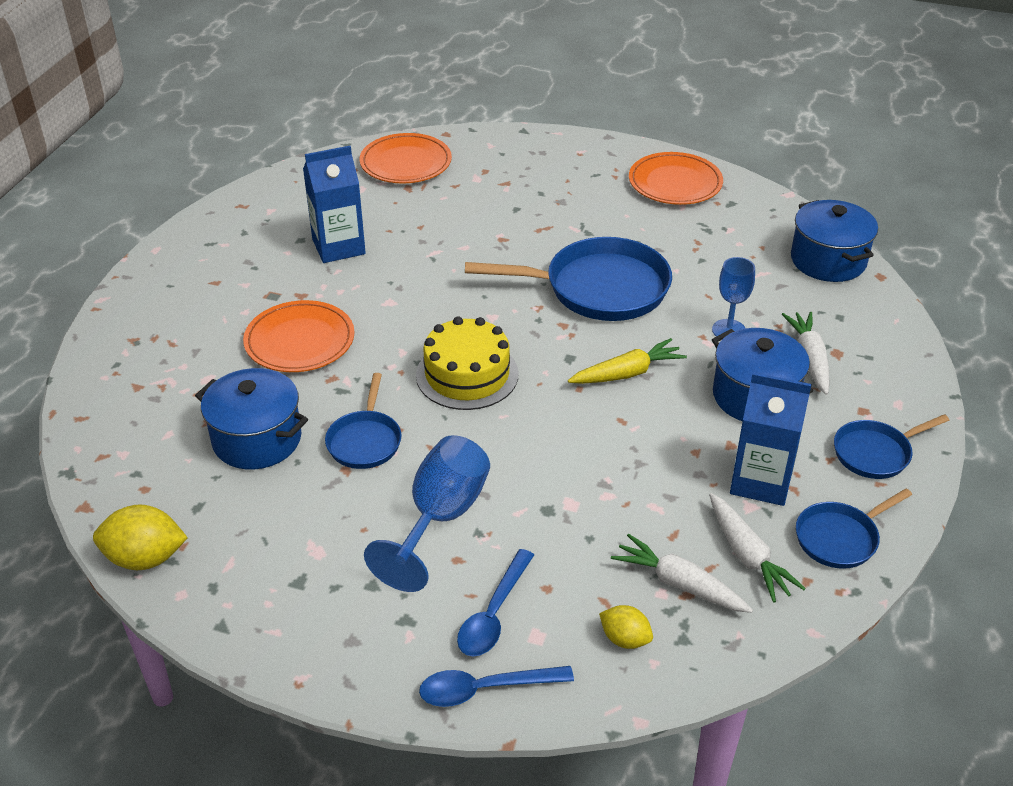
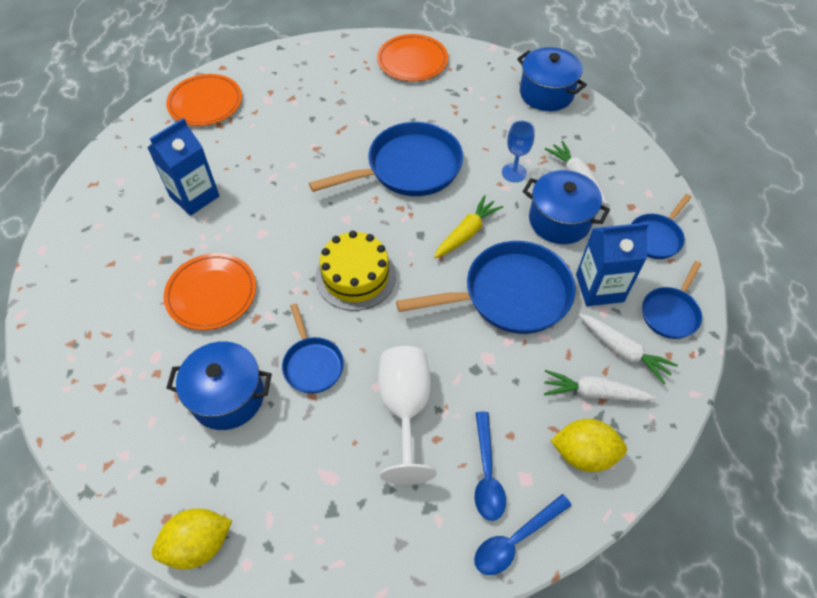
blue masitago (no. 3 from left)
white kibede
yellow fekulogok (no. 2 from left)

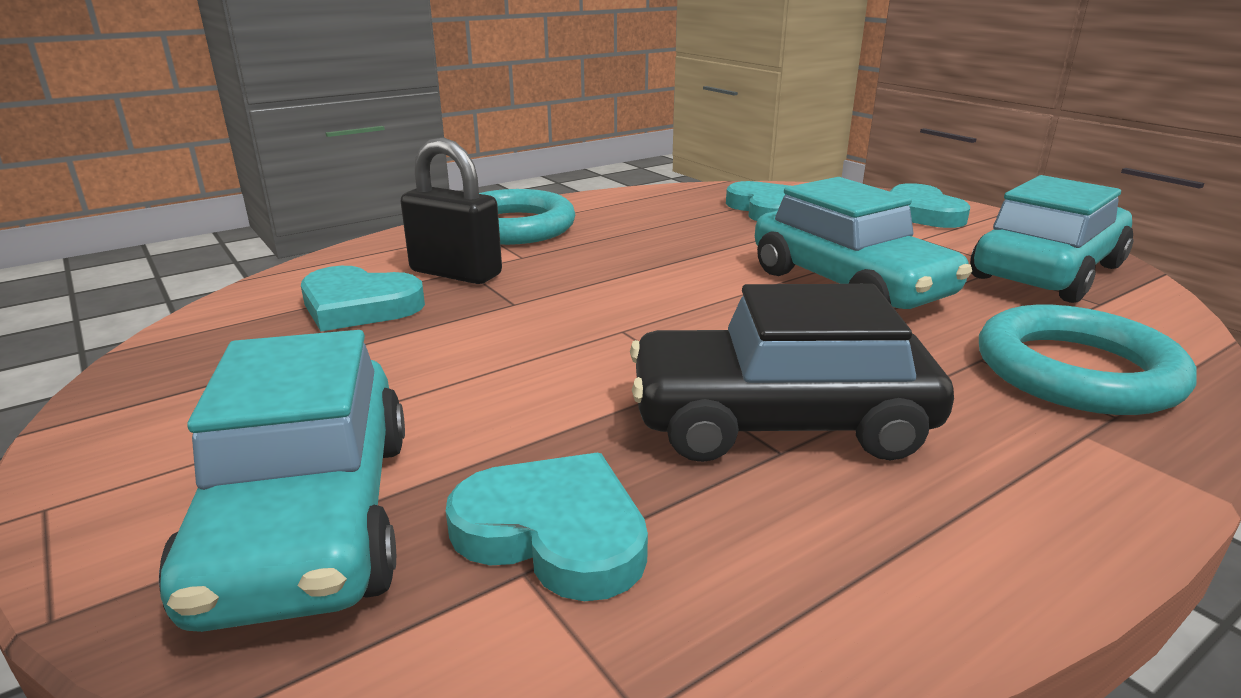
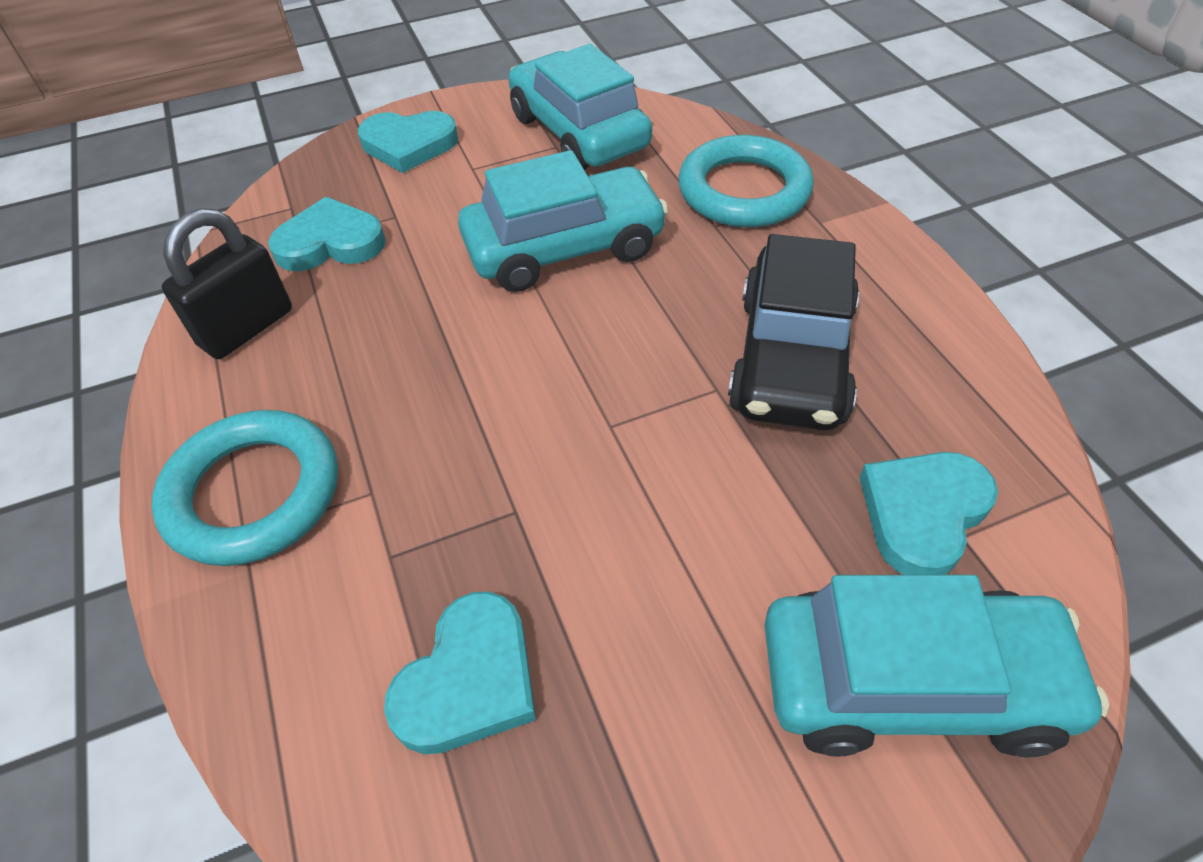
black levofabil

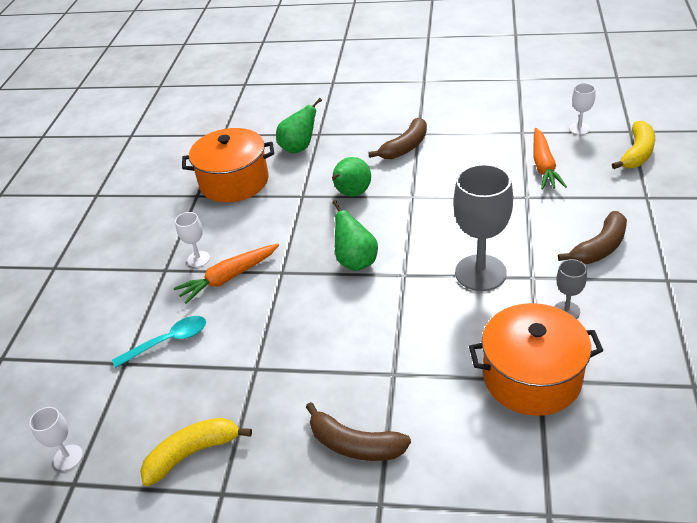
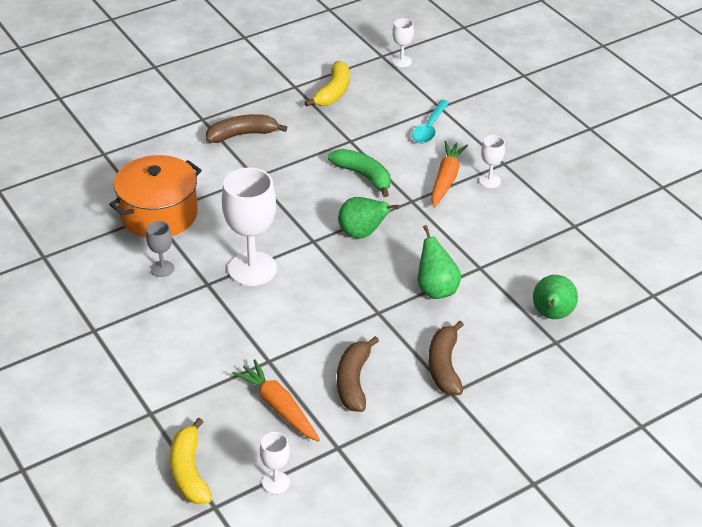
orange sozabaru (no. 1 from left in the first image)
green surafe
brown surafe (no. 2 from left)
white kibede (no. 1 from left)

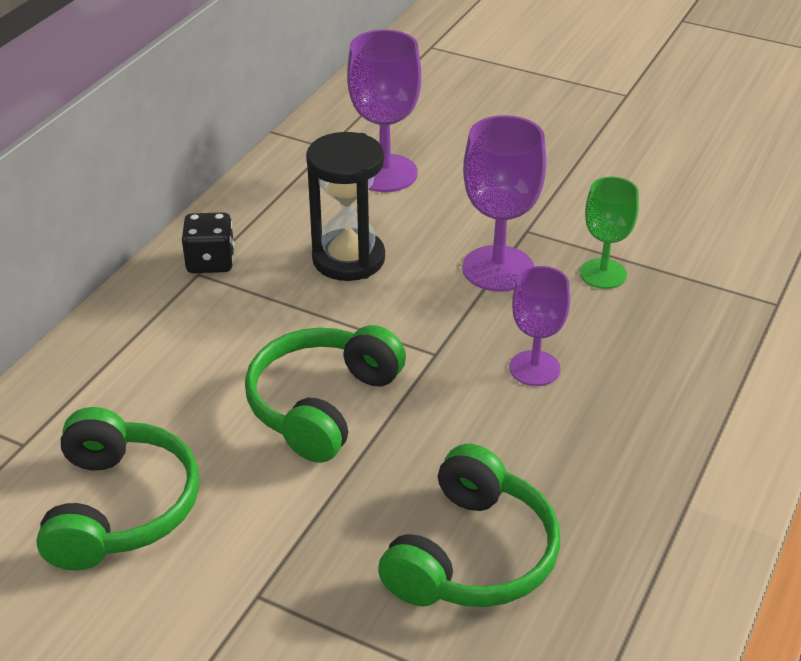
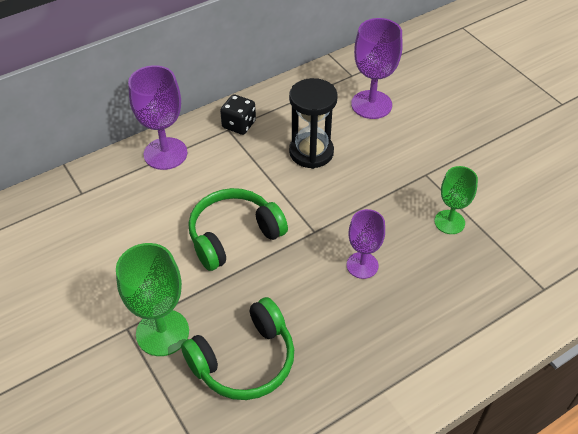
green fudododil (no. 1 from left in the first image)
green kibede (no. 1 from left)
purple kibede (no. 1 from left)

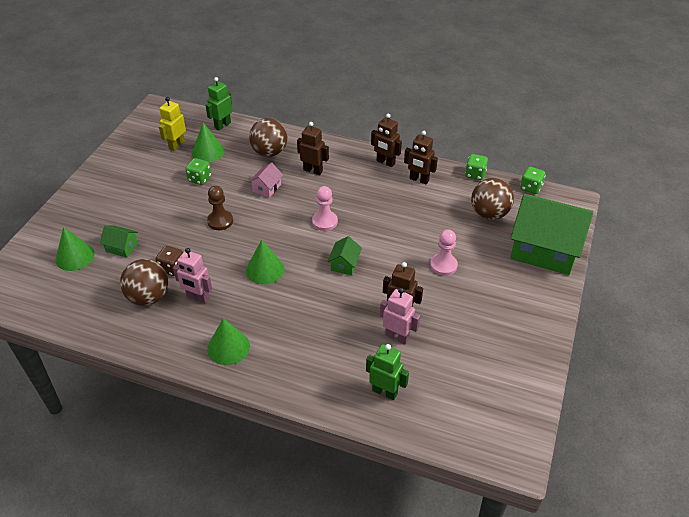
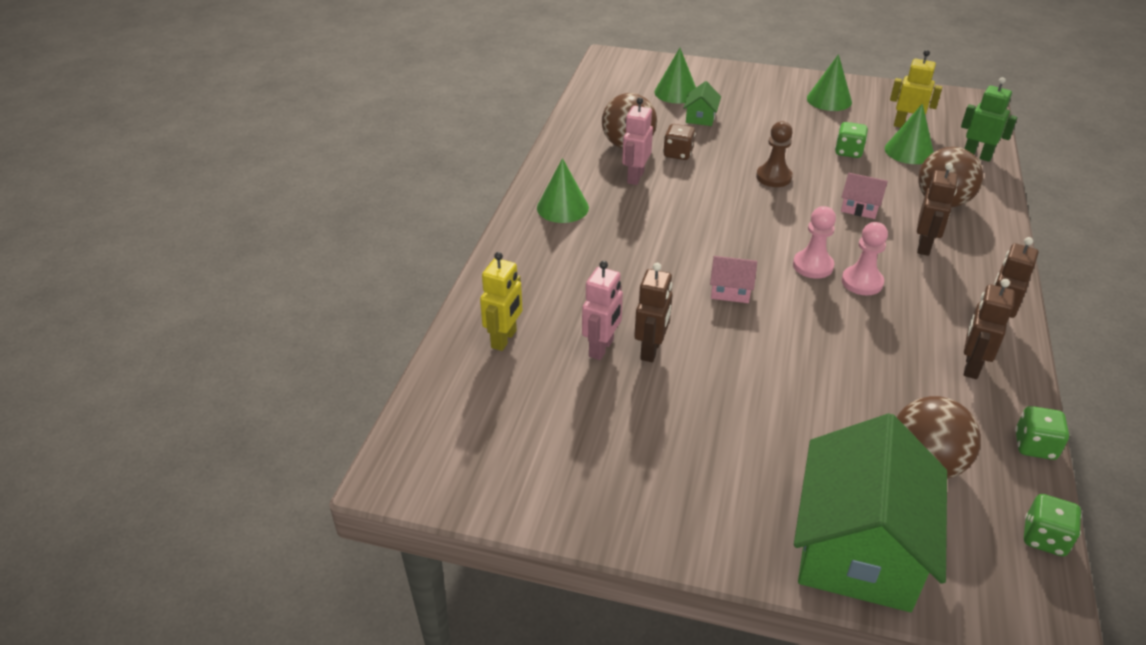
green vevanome (no. 3 from left)
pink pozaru (no. 2 from left)
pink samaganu (no. 1 from left)
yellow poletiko (no. 1 from left)

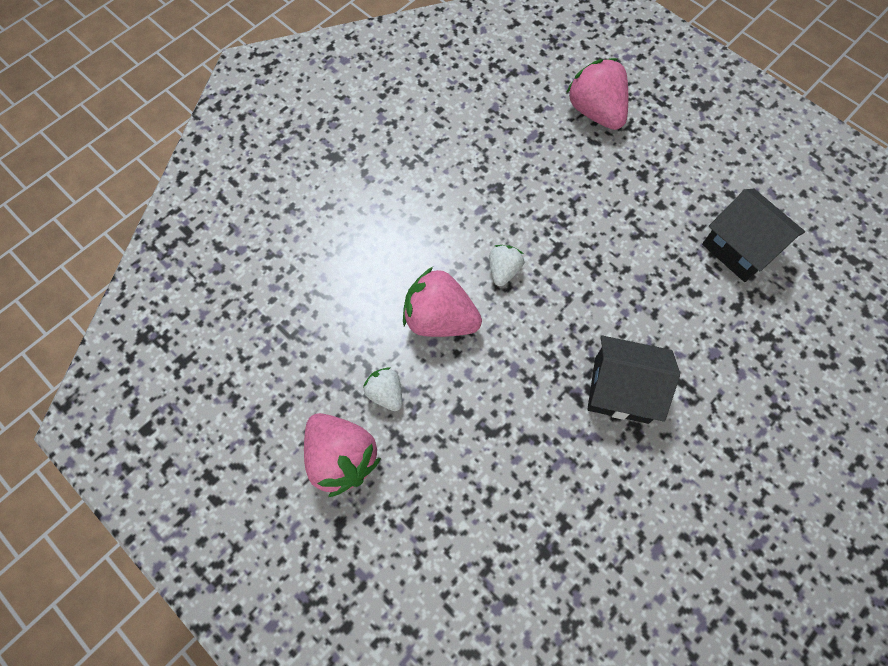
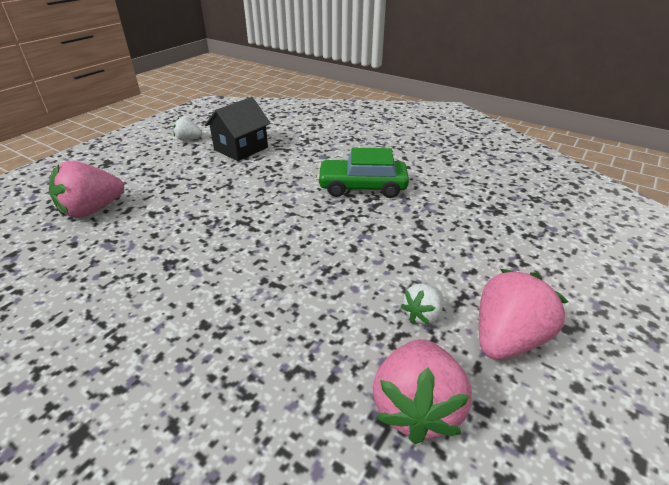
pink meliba (no. 2 from left)
white meliba (no. 1 from left)
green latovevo

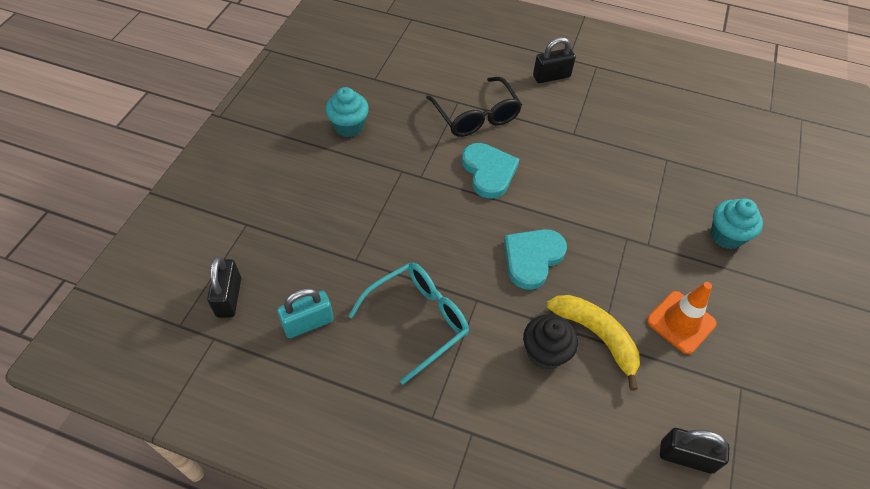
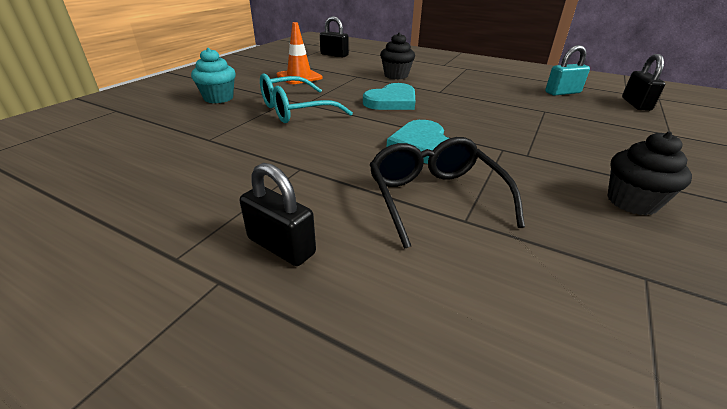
yellow surafe
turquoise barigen
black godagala (no. 2 from left)
black levofabil (no. 1 from left)

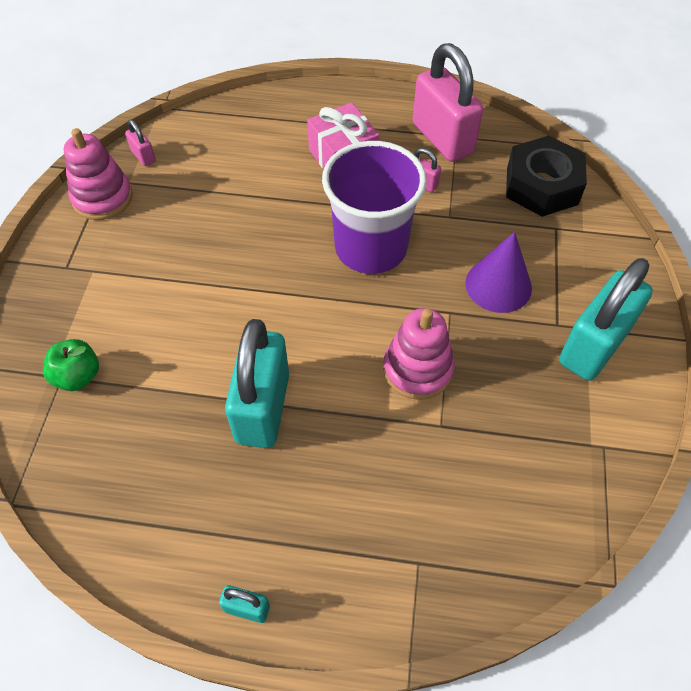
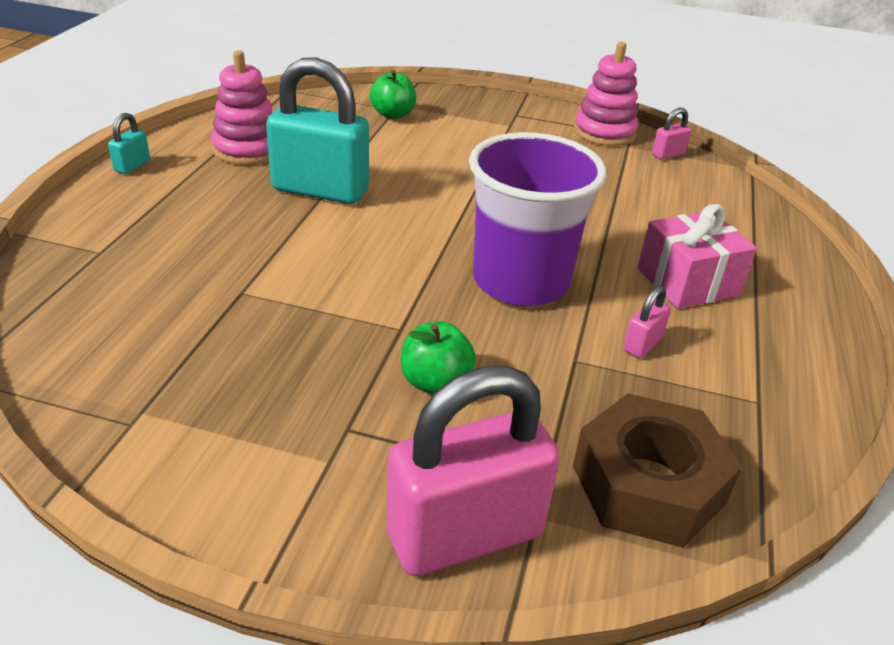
turquoise levofabil (no. 3 from left in the first image)
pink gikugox (no. 1 from left)
pink levofabil (no. 1 from left)
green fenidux (no. 2 from left)
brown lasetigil

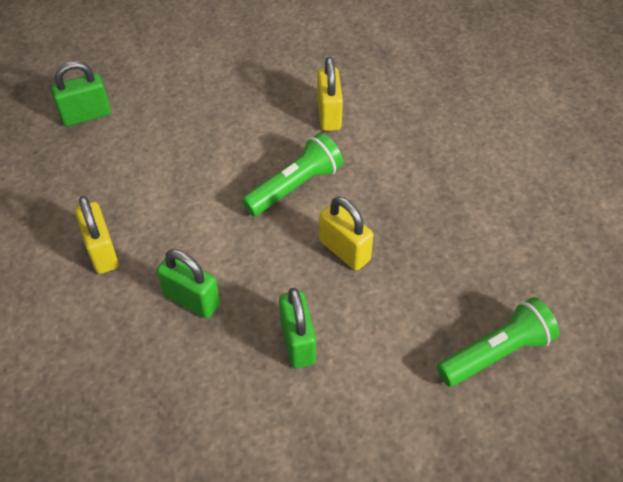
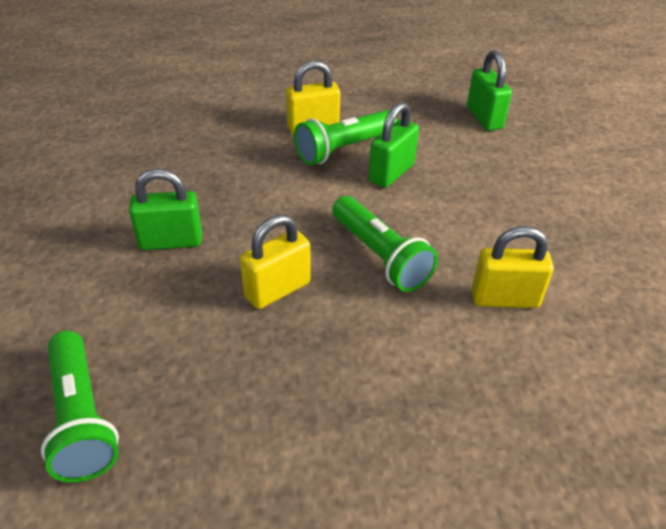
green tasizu (no. 2 from left)
green levofabil (no. 2 from left)

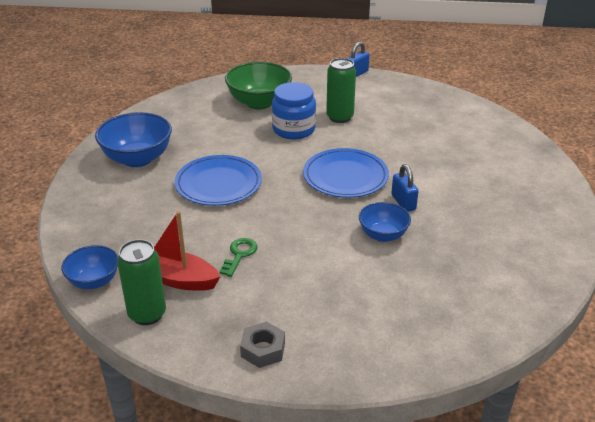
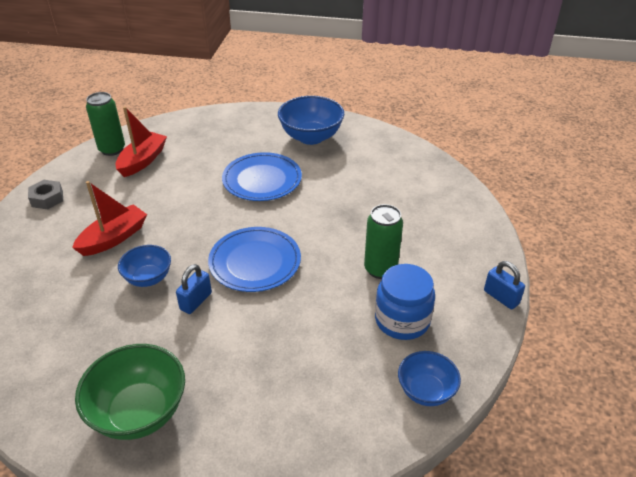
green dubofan
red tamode (no. 1 from left)
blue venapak (no. 3 from left)
green venapak
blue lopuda
blue levofabil (no. 1 from left)

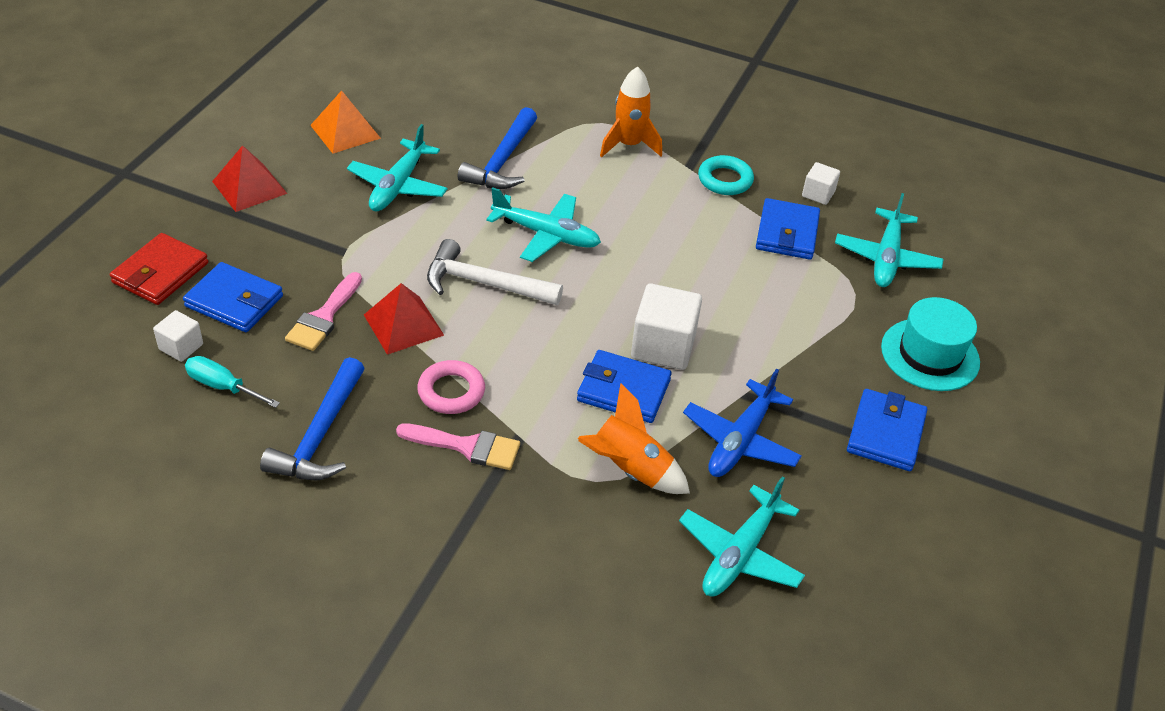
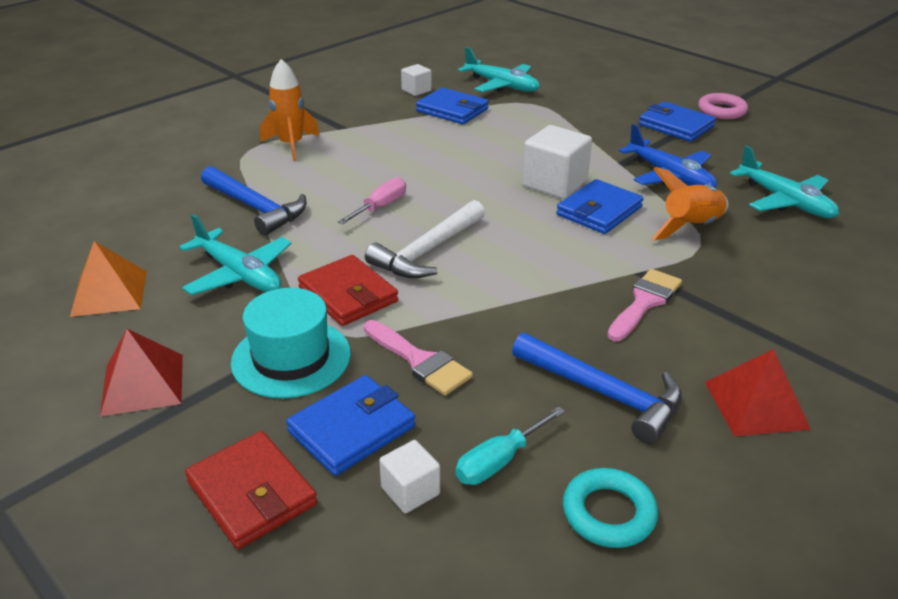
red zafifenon (no. 2 from left)
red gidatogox (no. 2 from left)
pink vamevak
turquoise vamevak
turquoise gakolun
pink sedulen

